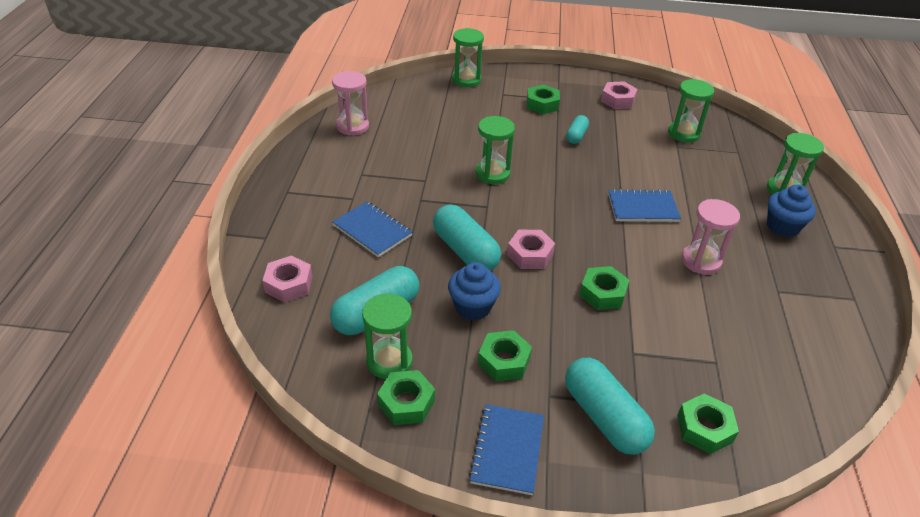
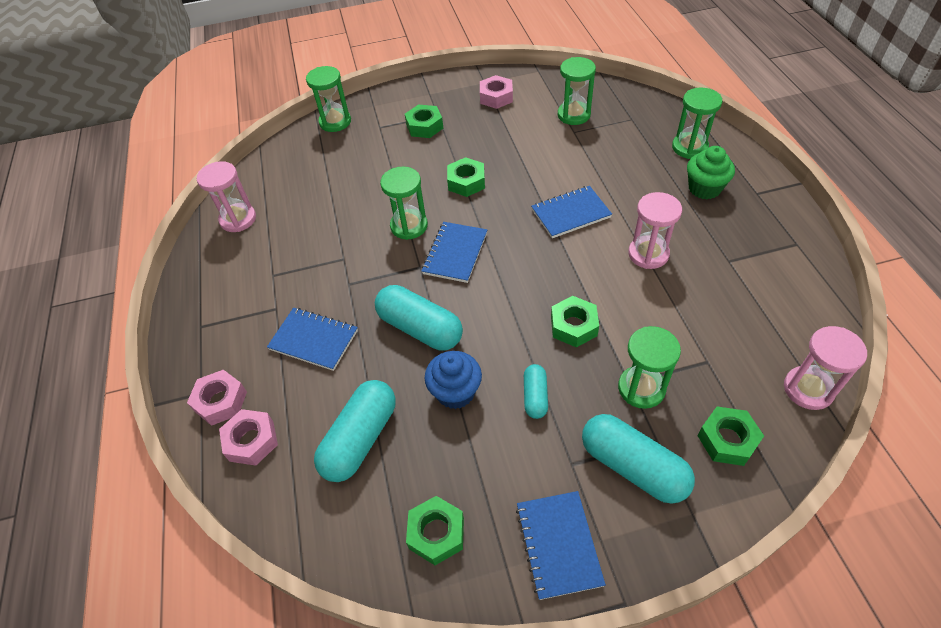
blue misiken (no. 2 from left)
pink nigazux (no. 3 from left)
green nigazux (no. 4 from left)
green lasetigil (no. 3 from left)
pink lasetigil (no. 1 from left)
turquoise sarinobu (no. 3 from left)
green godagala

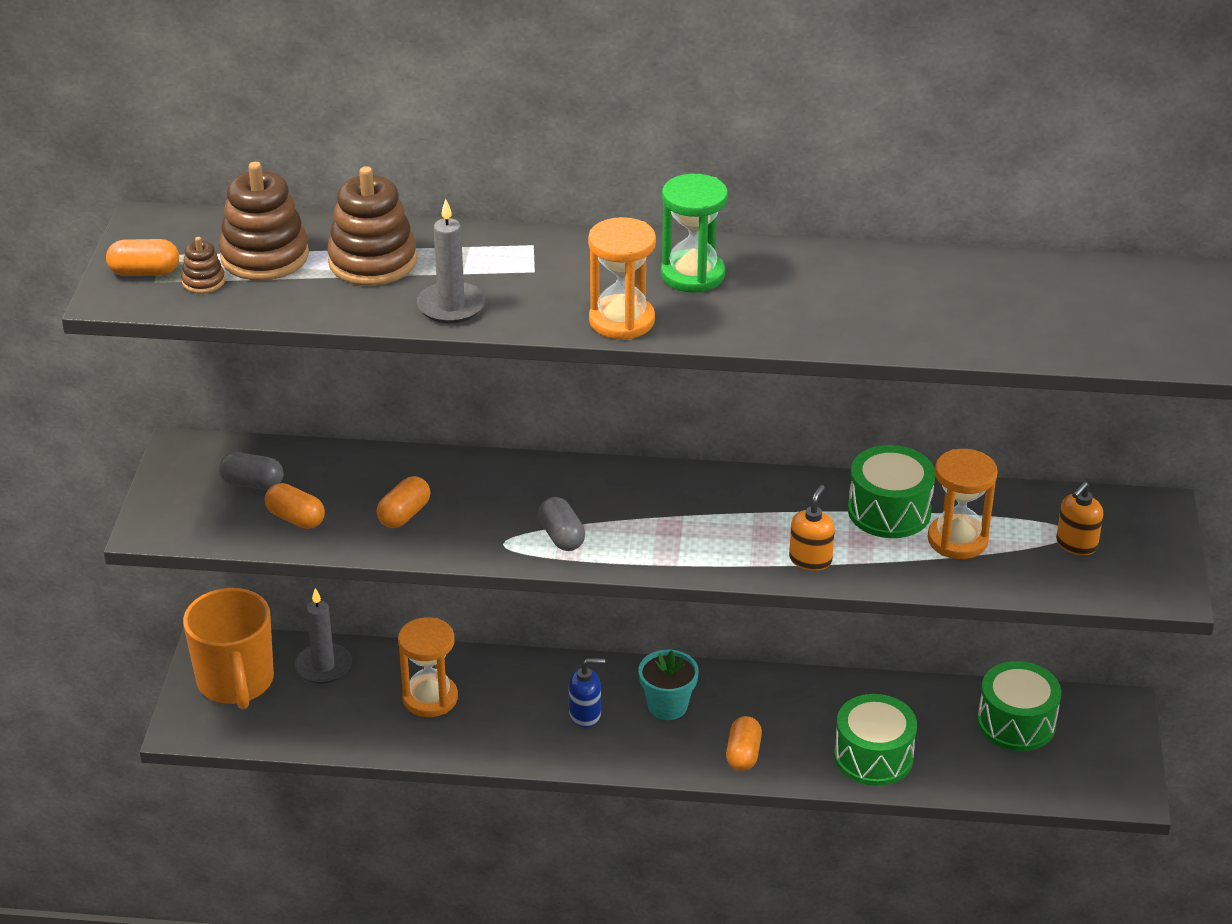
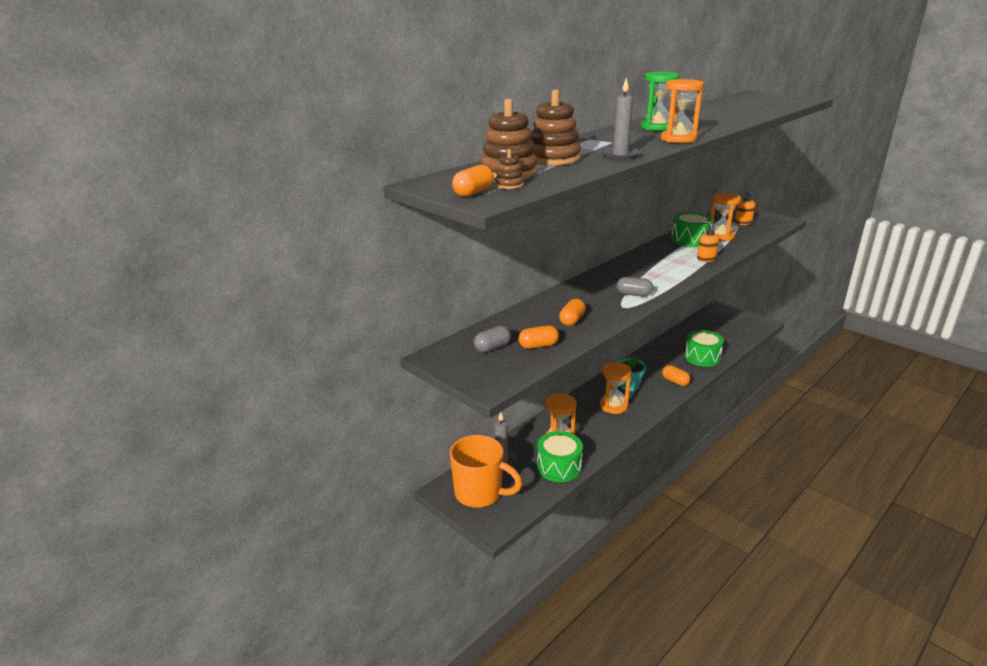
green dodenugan (no. 1 from left)
orange nigazux (no. 2 from left)
orange sarinobu (no. 3 from left)

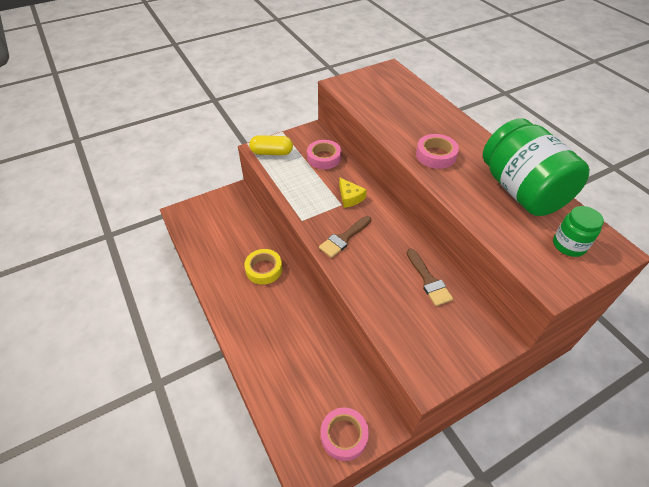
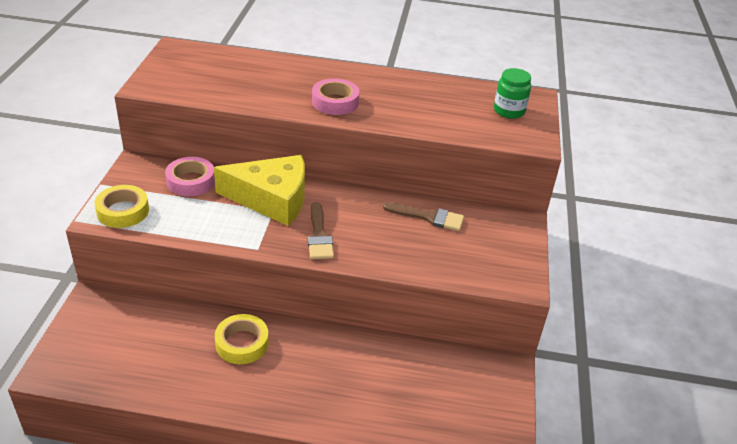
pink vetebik (no. 2 from left in the first image)
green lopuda (no. 1 from left in the first image)
yellow vetebik (no. 1 from left)
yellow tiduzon

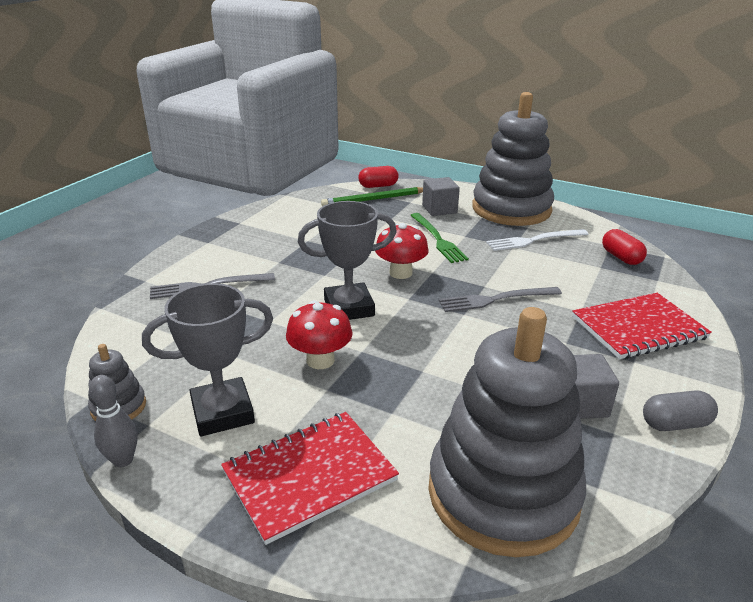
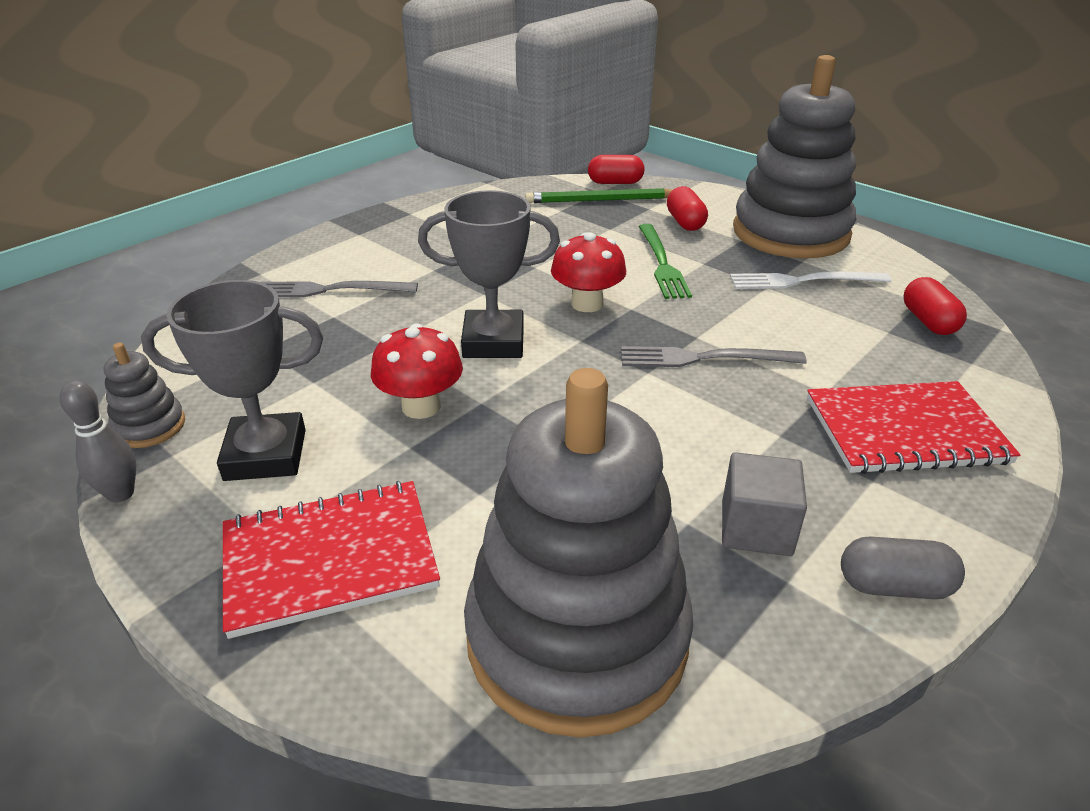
red sarinobu (no. 2 from left)

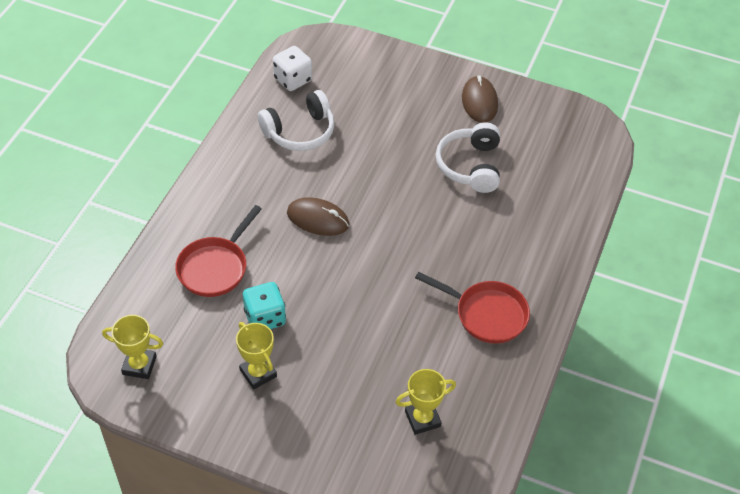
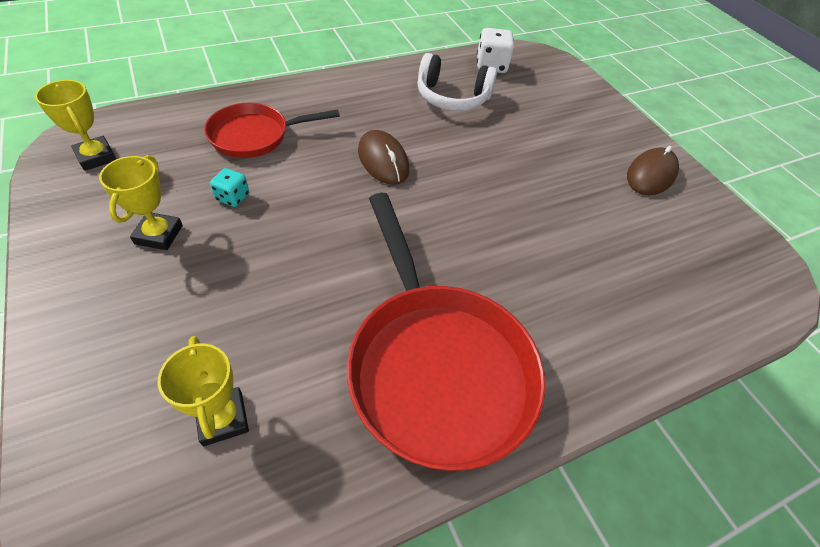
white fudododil (no. 2 from left in the first image)
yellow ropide (no. 3 from left)
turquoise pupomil
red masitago (no. 2 from left)

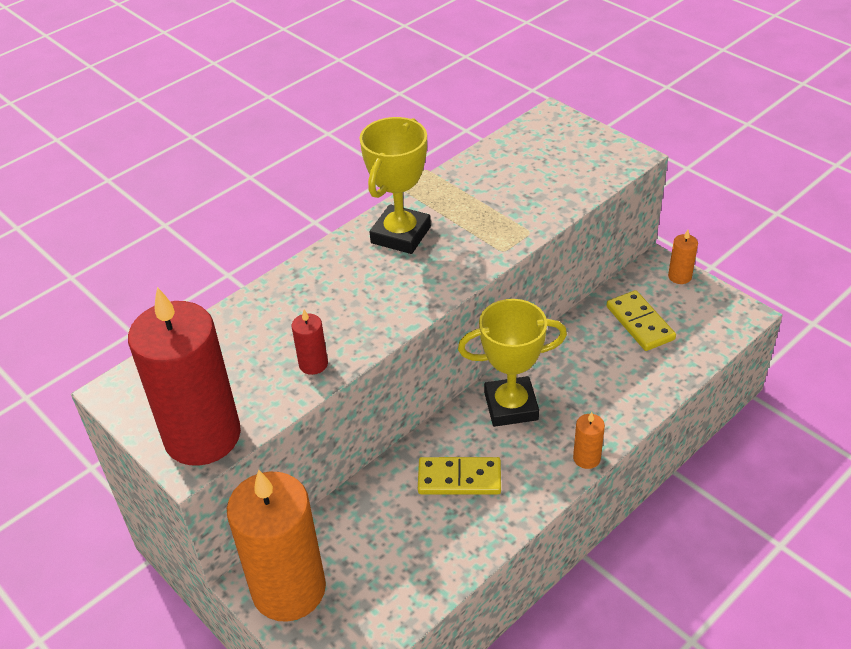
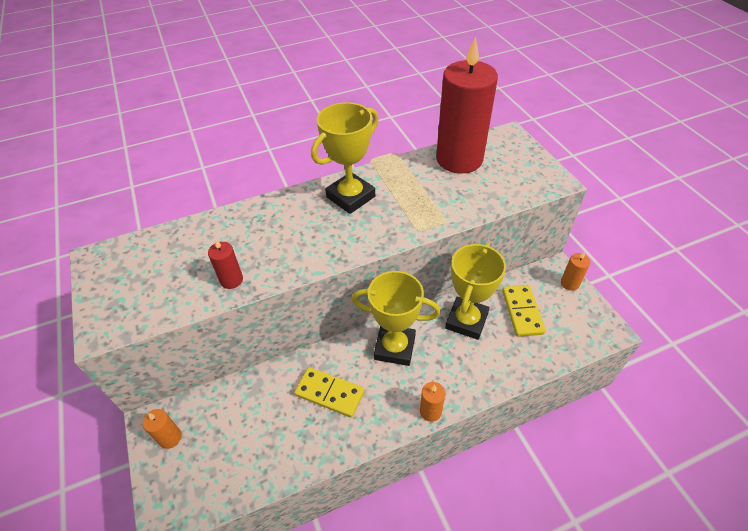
yellow ropide (no. 3 from left)
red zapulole (no. 2 from left)
orange zapulole (no. 1 from left)

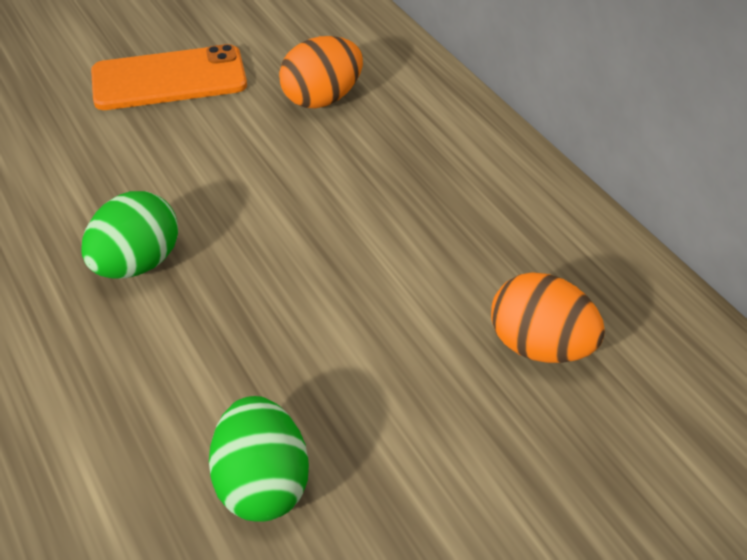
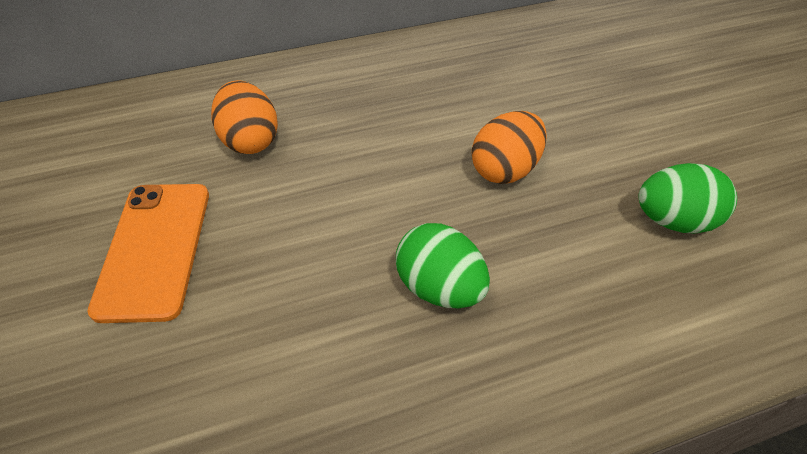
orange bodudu (no. 2 from left)

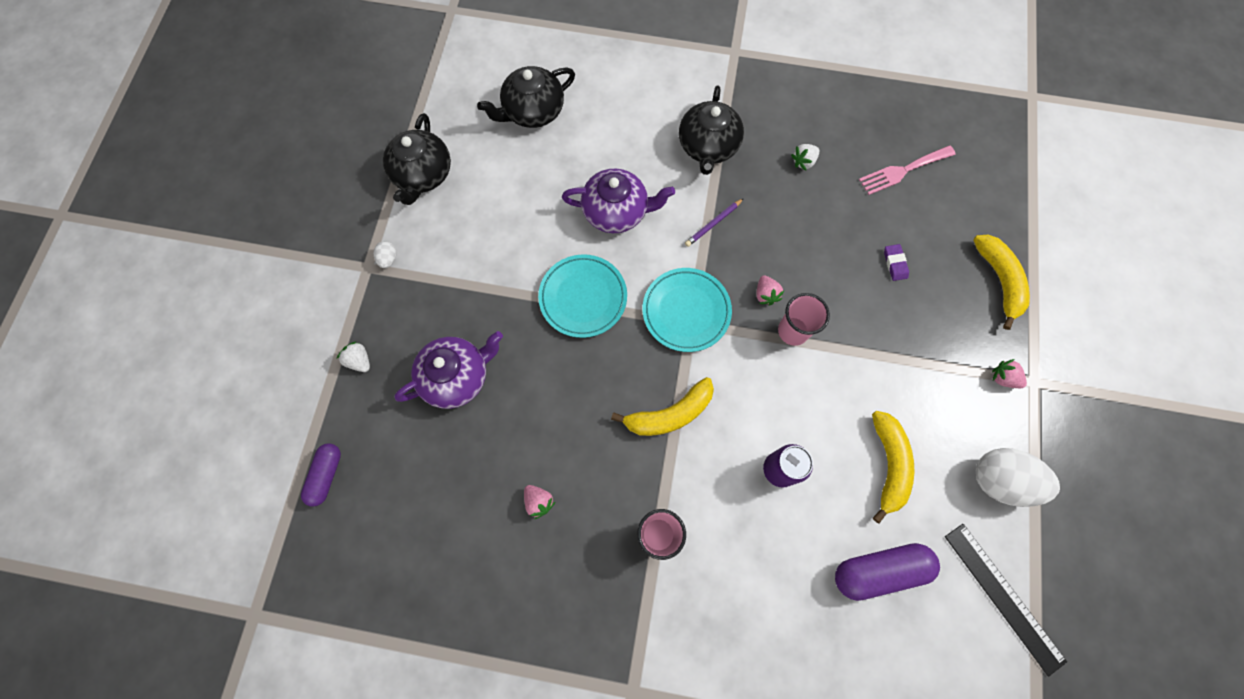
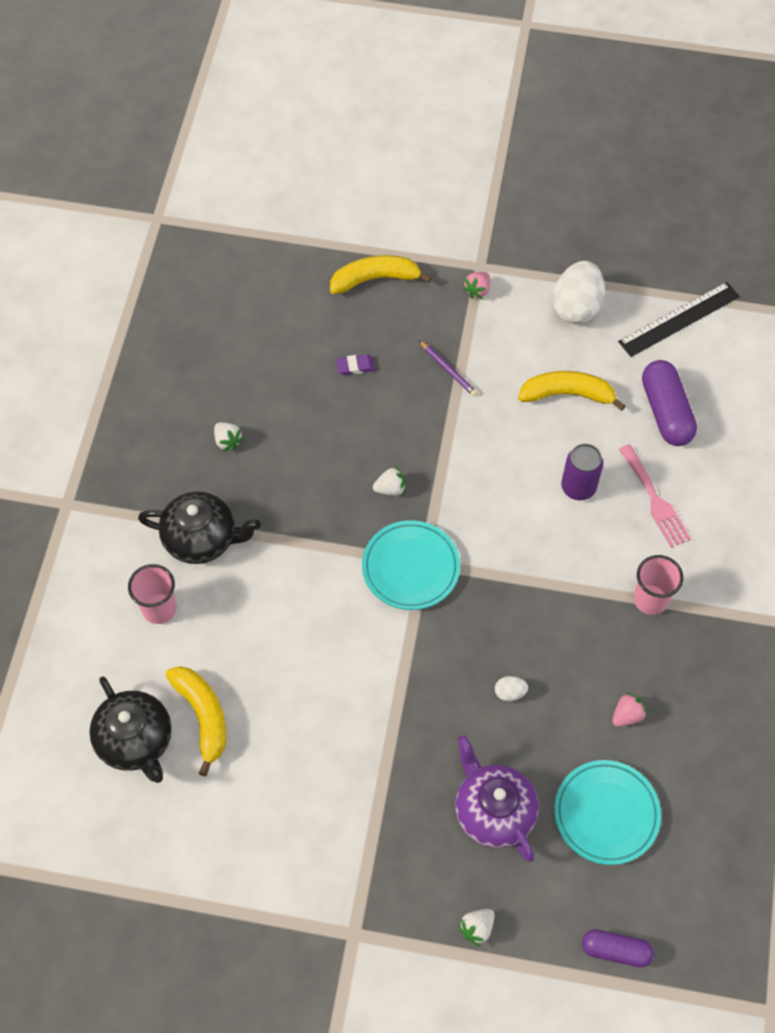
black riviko (no. 1 from left in the first image)
purple riviko (no. 2 from left in the first image)
white bodudu (no. 1 from left)
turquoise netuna (no. 2 from left)
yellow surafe (no. 1 from left)
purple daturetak
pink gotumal (no. 1 from left)
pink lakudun
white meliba (no. 2 from left)

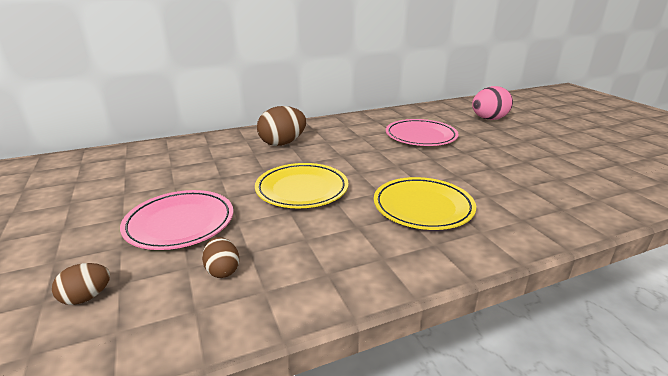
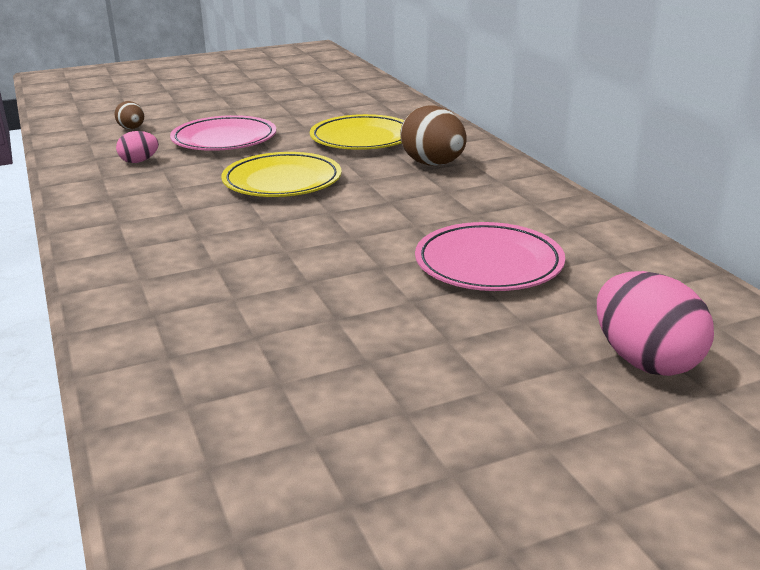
yellow netuna (no. 2 from left)
pink bodudu (no. 1 from left)

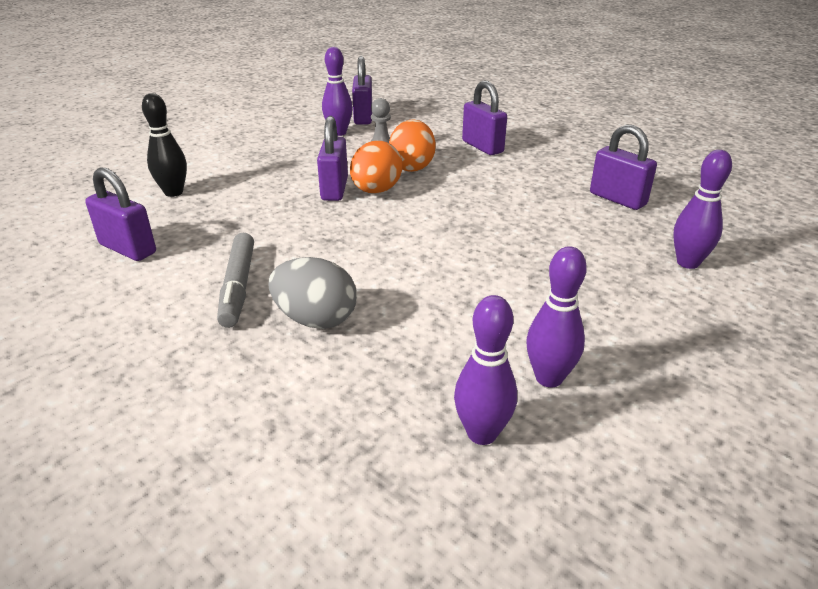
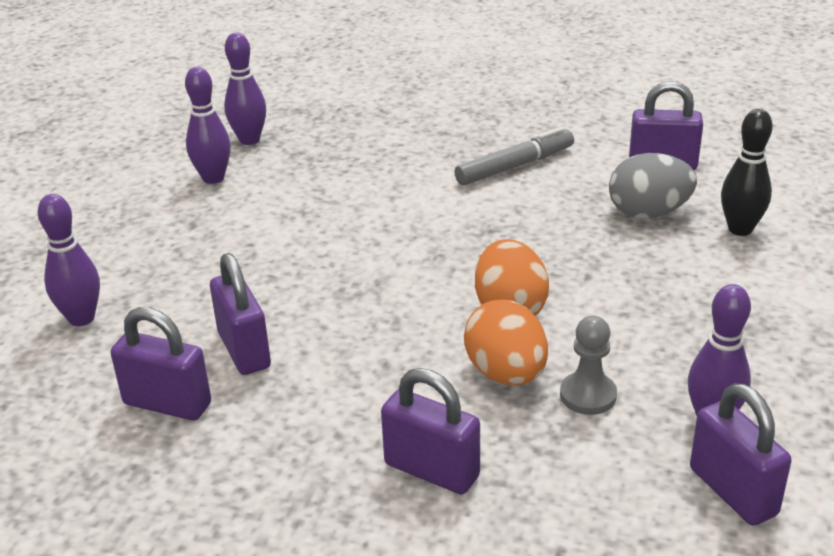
grey bodudu
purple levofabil (no. 2 from left)
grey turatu

